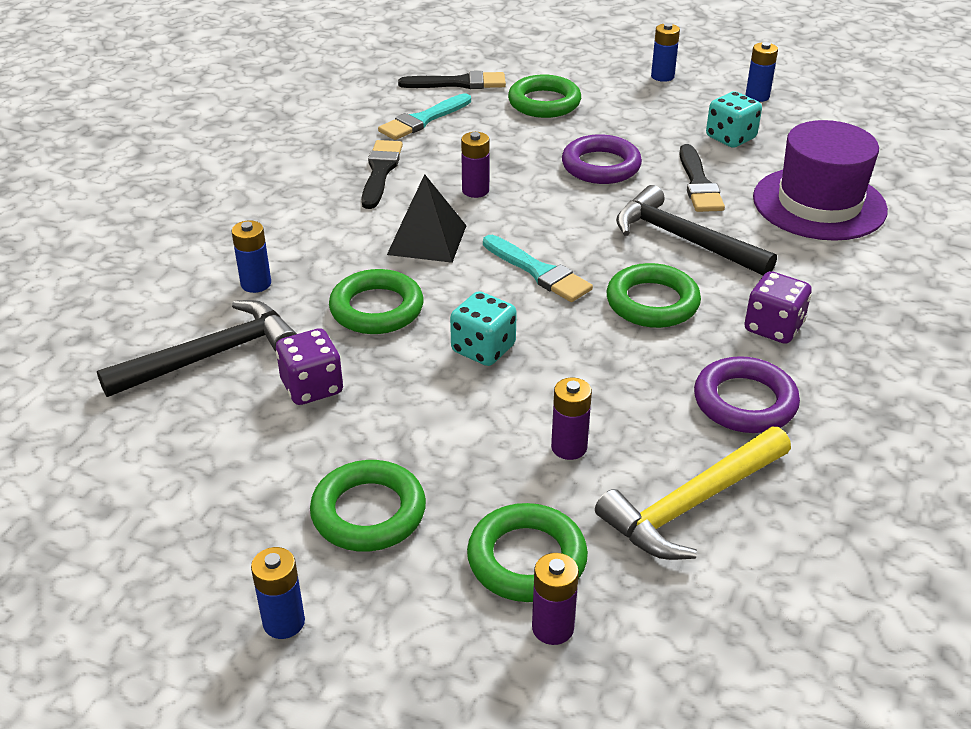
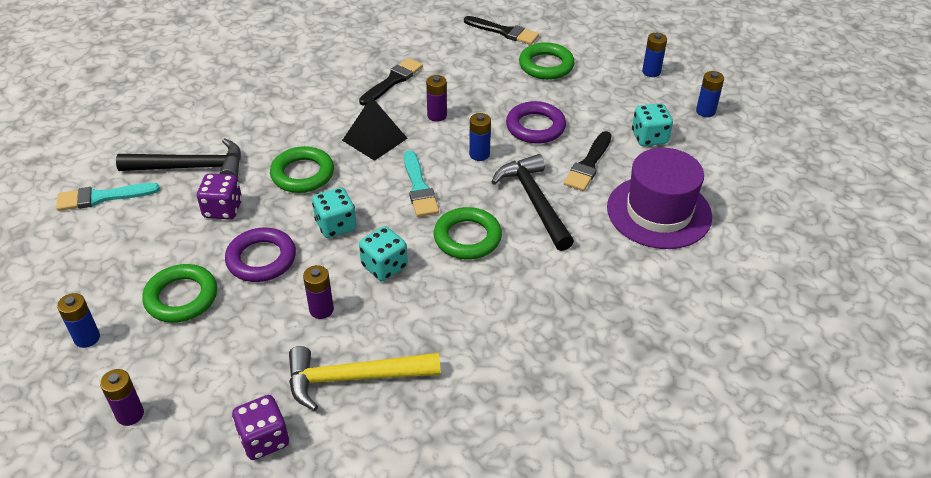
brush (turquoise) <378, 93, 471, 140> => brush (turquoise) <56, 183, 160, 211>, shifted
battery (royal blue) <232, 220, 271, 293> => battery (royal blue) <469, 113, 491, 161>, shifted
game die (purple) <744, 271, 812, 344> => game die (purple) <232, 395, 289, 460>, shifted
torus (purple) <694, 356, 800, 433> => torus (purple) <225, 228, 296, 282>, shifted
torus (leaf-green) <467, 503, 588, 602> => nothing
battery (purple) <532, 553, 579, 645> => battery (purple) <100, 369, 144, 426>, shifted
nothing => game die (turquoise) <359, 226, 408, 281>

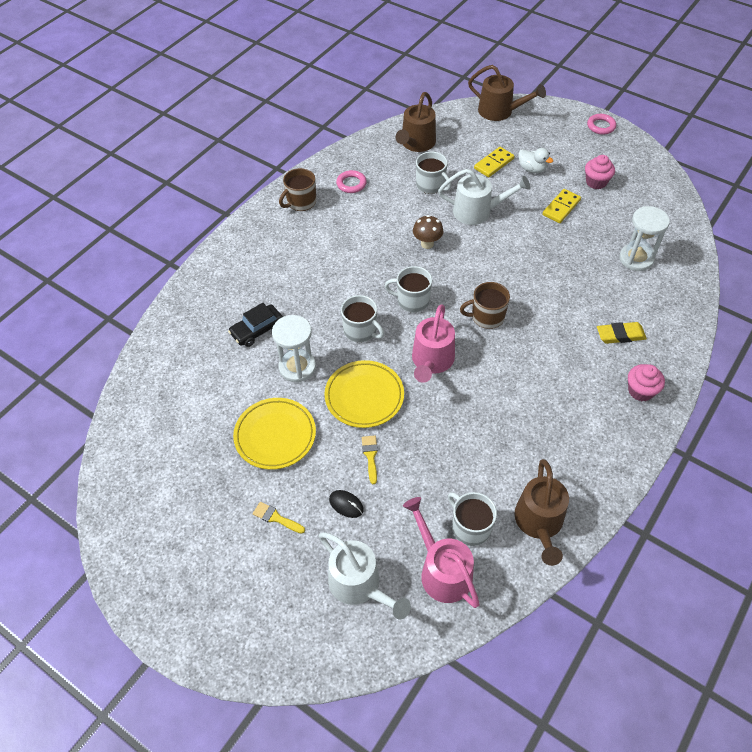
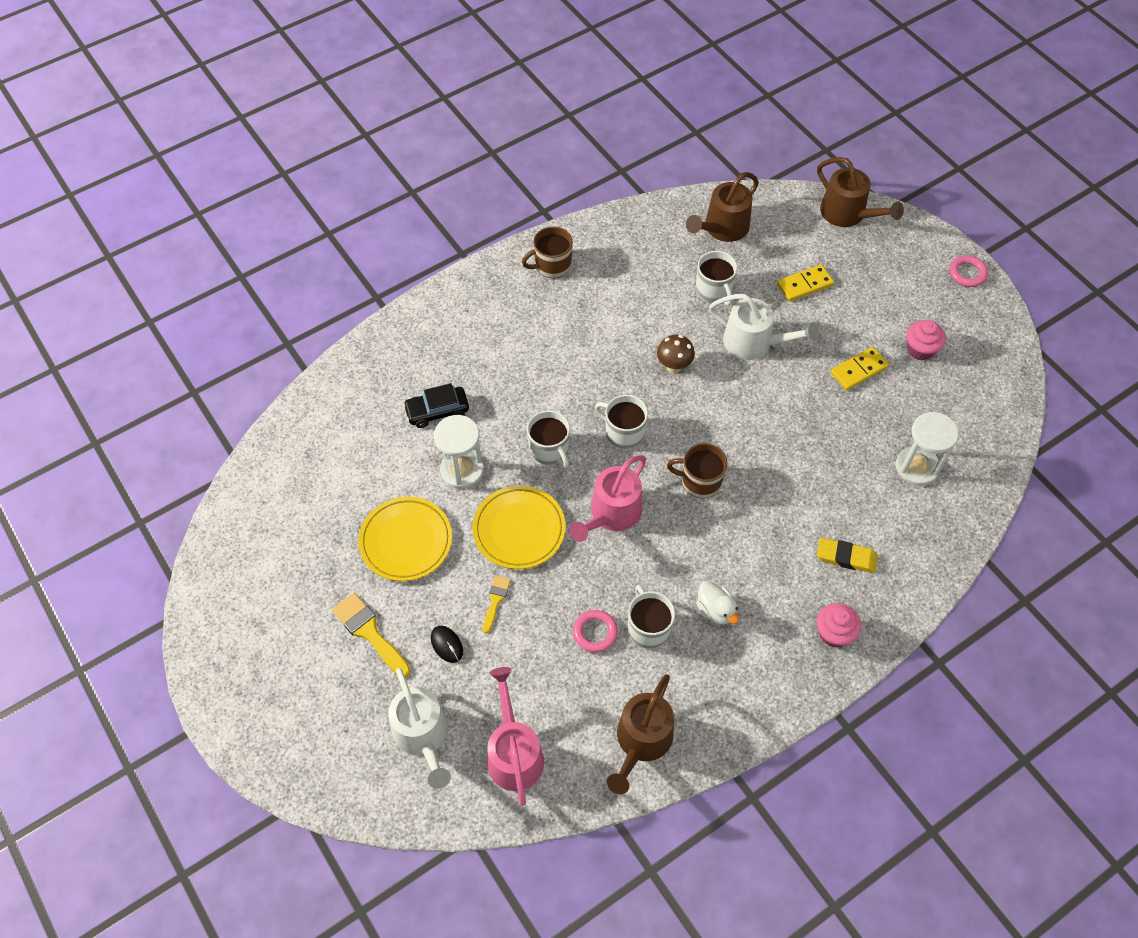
rubber duck (white) <518, 148, 553, 173> => rubber duck (white) <696, 581, 739, 625>, shifted
torus (rose-pink) <336, 170, 367, 193> => torus (rose-pink) <573, 610, 618, 653>, shifted
tea mug (white) <448, 492, 497, 546> => tea mug (white) <628, 585, 675, 649>, shifted
brush (golden) <253, 502, 305, 534> => brush (golden) <332, 593, 411, 678>, x1.70

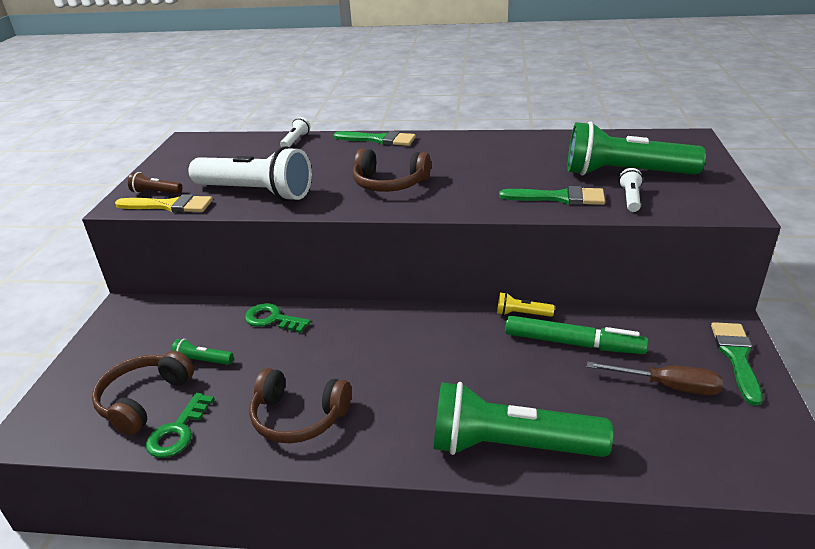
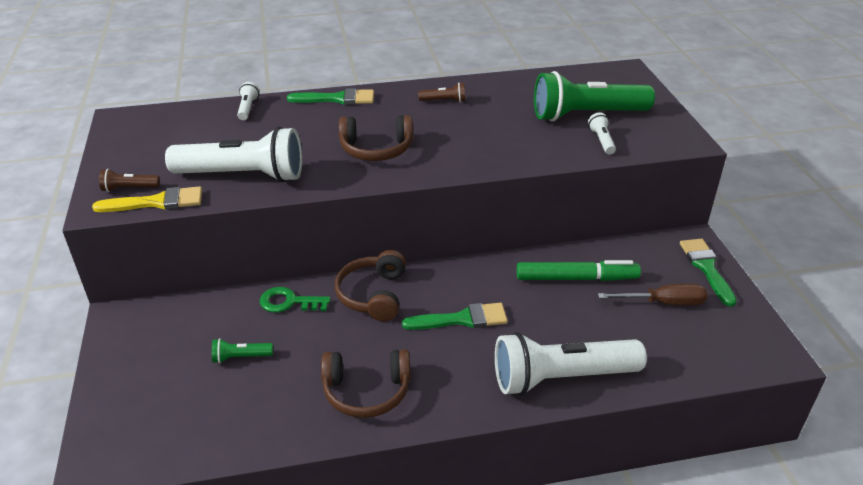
brush (leaf-green) <499, 186, 605, 205> => brush (leaf-green) <402, 303, 508, 330>, shifted
pocket torch (golden) <497, 292, 555, 317> => nothing
headset (dark brown) <92, 351, 194, 435> => headset (dark brown) <334, 250, 406, 322>, shifted
pocket torch (leaf-green) <434, 382, 613, 457> => pocket torch (white) <495, 332, 647, 396>
key (leaf-green) <146, 393, 214, 458> => nothing
nothing => pocket torch (dark brown) <418, 83, 465, 102>

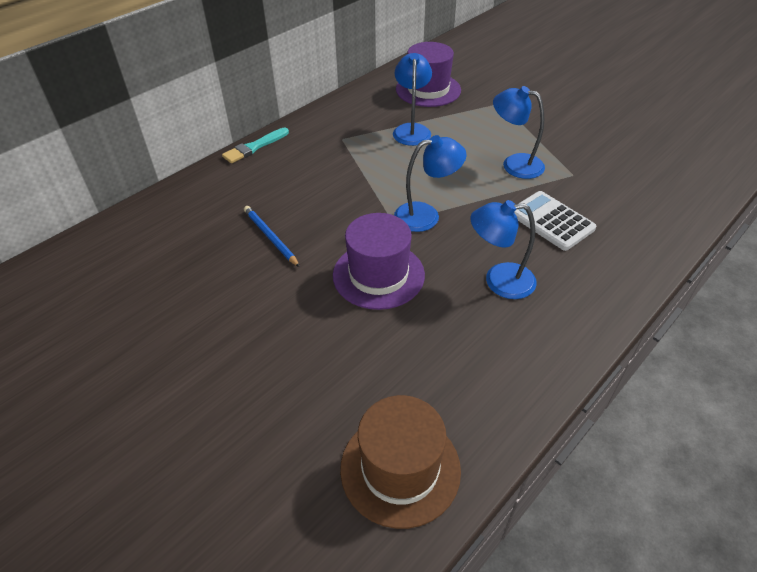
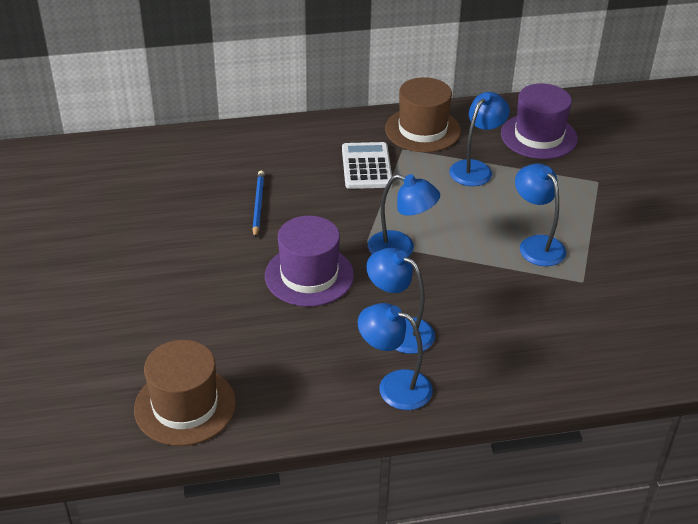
brush (turquoise) <222, 128, 289, 163> => nothing
pocket calculator (white) <514, 191, 597, 251> => pocket calculator (white) <342, 142, 393, 189>, shifted
nothing => hat (dark brown) <385, 77, 461, 152>
nothing => lamp (royal blue) <358, 303, 433, 410>

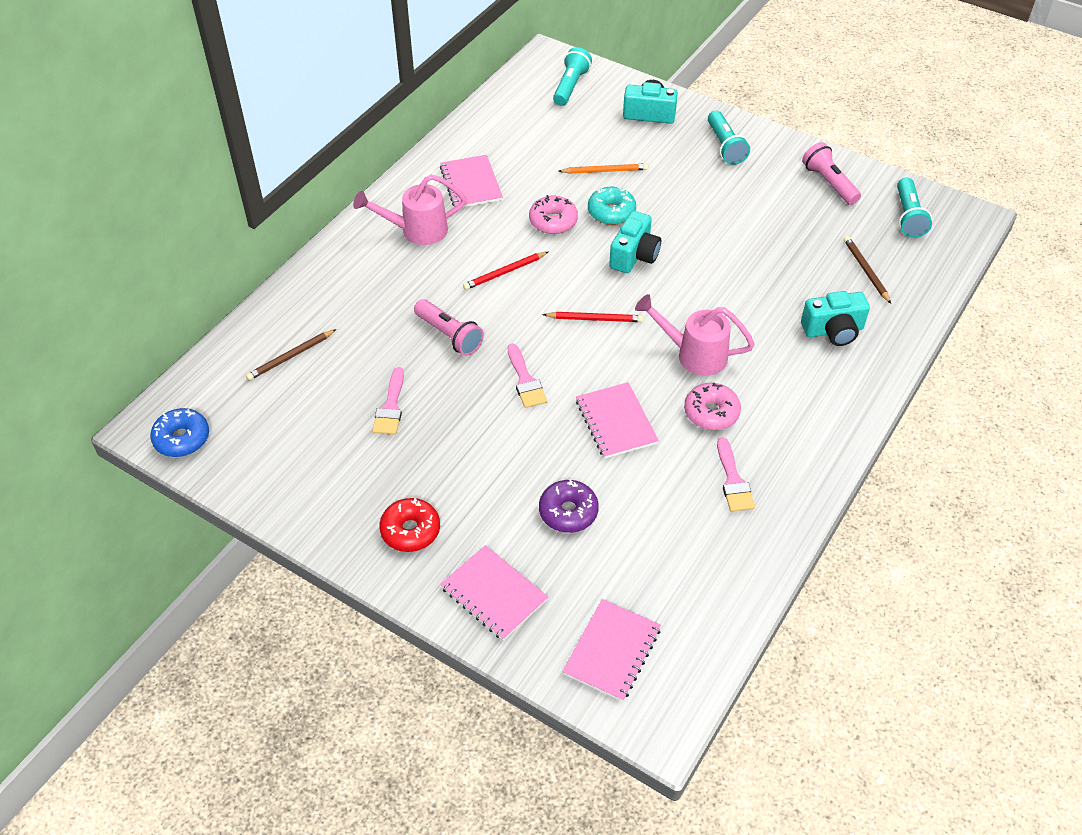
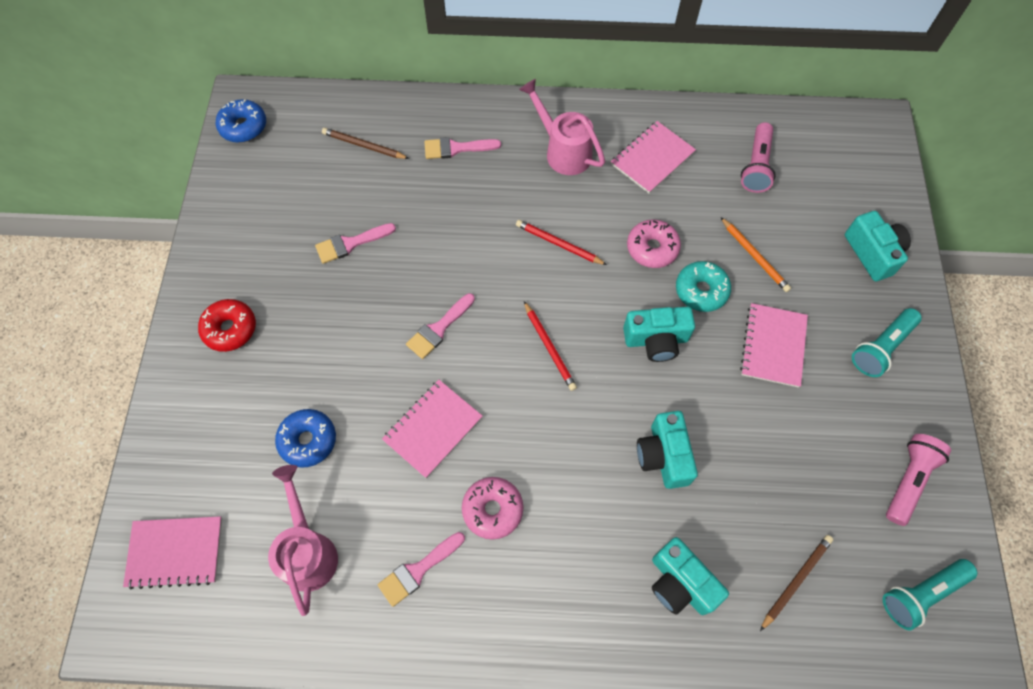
pocket torch (turquoise) <553, 47, 592, 106> => nothing
watering can (rose-pink) <635, 294, 755, 376> => watering can (rose-pink) <268, 465, 338, 616>, shifted
pocket torch (rose-pink) <414, 299, 484, 356> => pocket torch (rose-pink) <741, 122, 776, 193>, shifted
donut (purple) <539, 480, 599, 533> => donut (royal blue) <275, 409, 336, 468>
notebook (rose-pink) <440, 545, 548, 641> => notebook (rose-pink) <740, 303, 808, 388>, shifted
nothing => brush (rose-pink) <424, 137, 501, 159>
nothing => photo camera (turquoise) <637, 411, 698, 489>

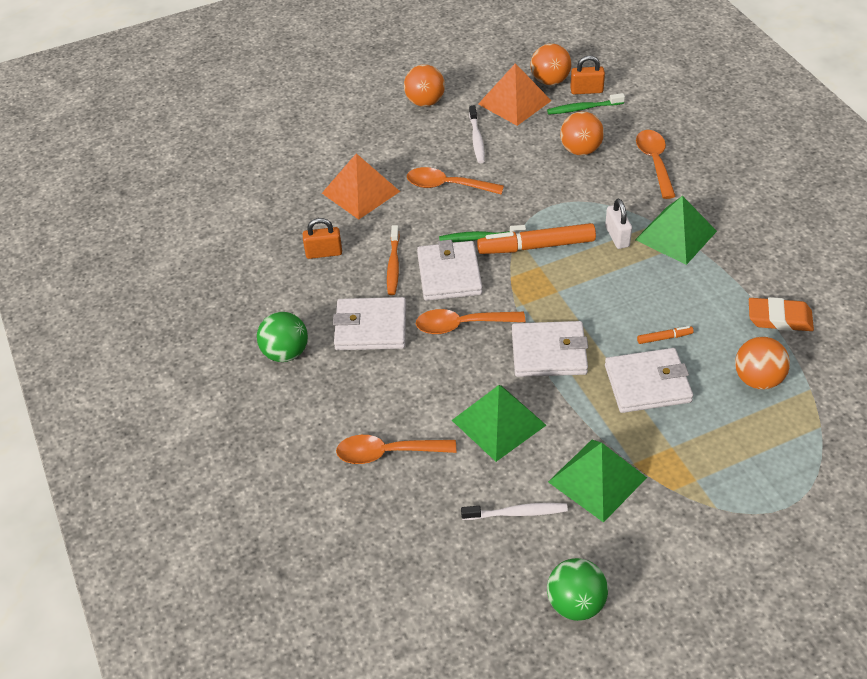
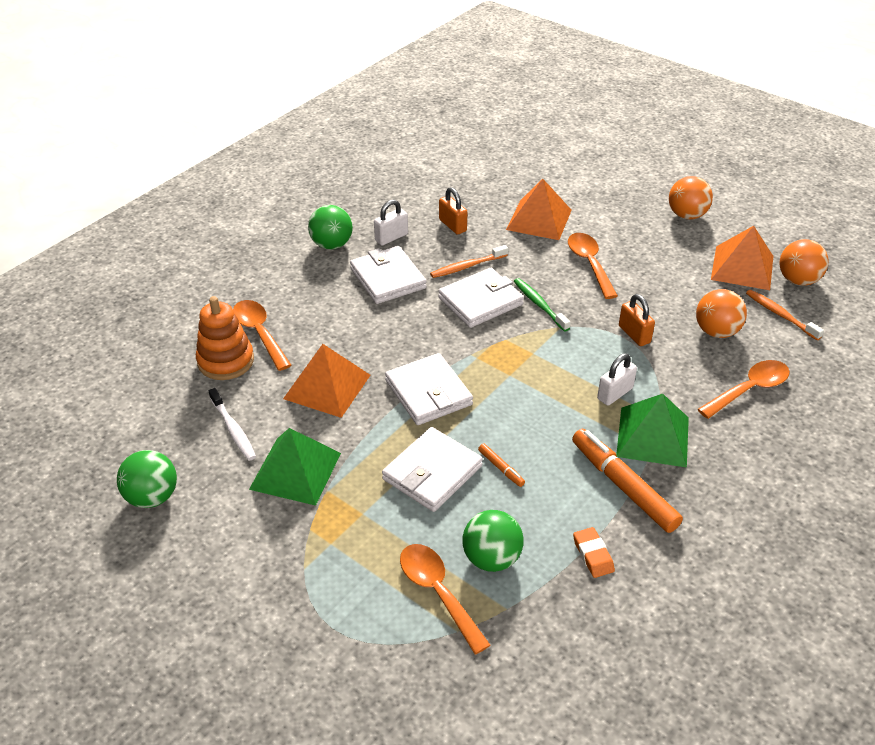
small lock (bright orange) <570, 55, 605, 94> => small lock (bright orange) <619, 294, 655, 346>, shifted
dental brush (leaf-green) <547, 93, 625, 114> => dental brush (bright orange) <746, 289, 824, 340>
dental brush (white) <469, 105, 485, 163> => nothing
felt pen (bright orange) <477, 223, 596, 254> => felt pen (bright orange) <572, 429, 683, 533>, shifted
gum eraser (bright orange) <749, 297, 814, 331> => gum eraser (bright orange) <573, 527, 615, 578>, x0.66
teaspoon (bright orange) <416, 309, 525, 334> => teaspoon (bright orange) <400, 544, 490, 654>, shifted
ball (bright orange) <735, 337, 790, 389> => ball (leaf-green) <463, 510, 524, 572>
billfold (white) <605, 348, 693, 413> => billfold (white) <382, 427, 483, 512>, 75 degrees clockwise
solid pyramid (leaf-green) <452, 385, 546, 462> => solid pyramid (bright orange) <283, 344, 371, 418>
nothing => small lock (white) <374, 200, 408, 245>
nothing => ring stacker (bright orange) <196, 296, 254, 380>

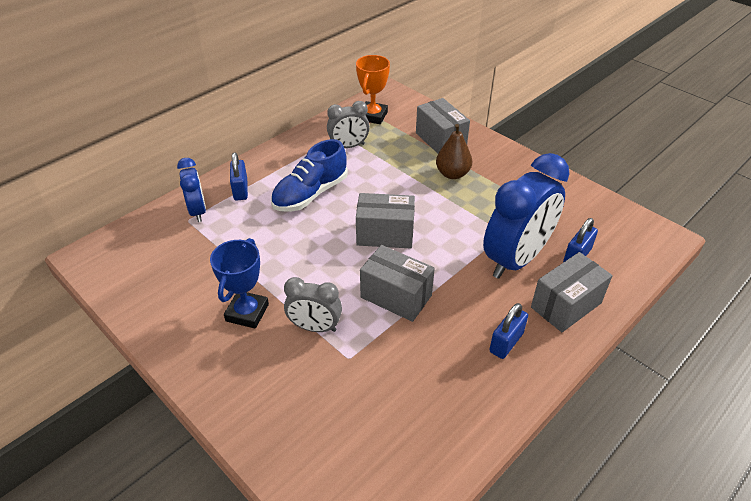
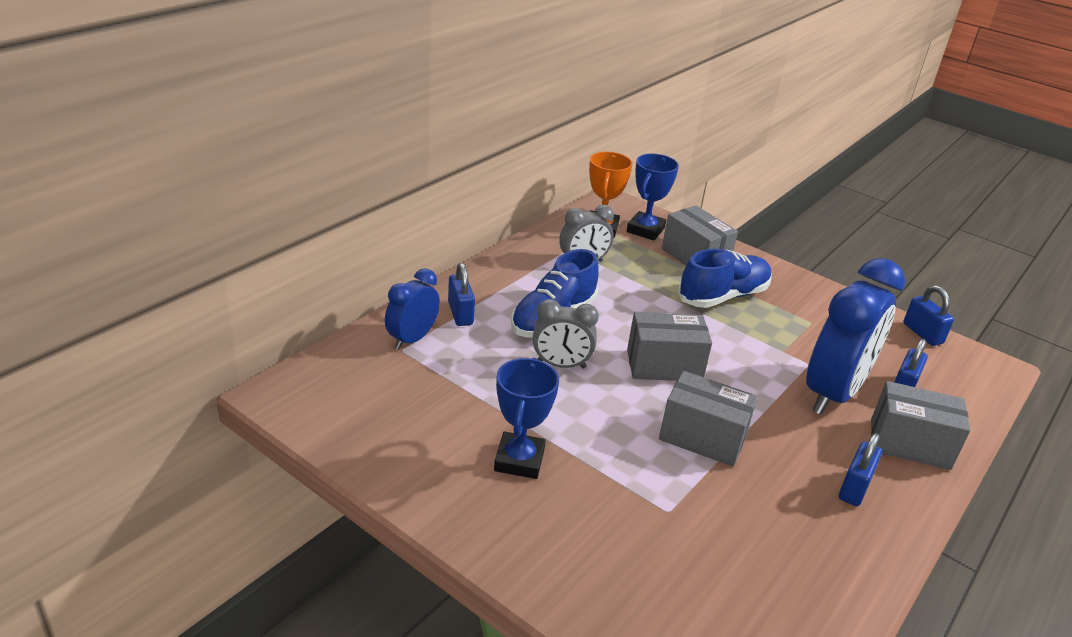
toy pear (dark brown) <436, 124, 472, 179> => lace-up shoe (royal blue) <678, 249, 772, 308>
alarm clock (royal blue) <177, 158, 206, 222> => alarm clock (royal blue) <385, 268, 440, 350>, 120 degrees counterclockwise
package (gray) <531, 252, 612, 332> => package (gray) <871, 381, 970, 470>, 60 degrees clockwise
alarm clock (gray) <284, 277, 342, 332> => alarm clock (gray) <533, 299, 599, 369>, shifted
nothing => prize cup (royal blue) <627, 153, 679, 240>
nothing => small lock (royal blue) <903, 286, 954, 346>

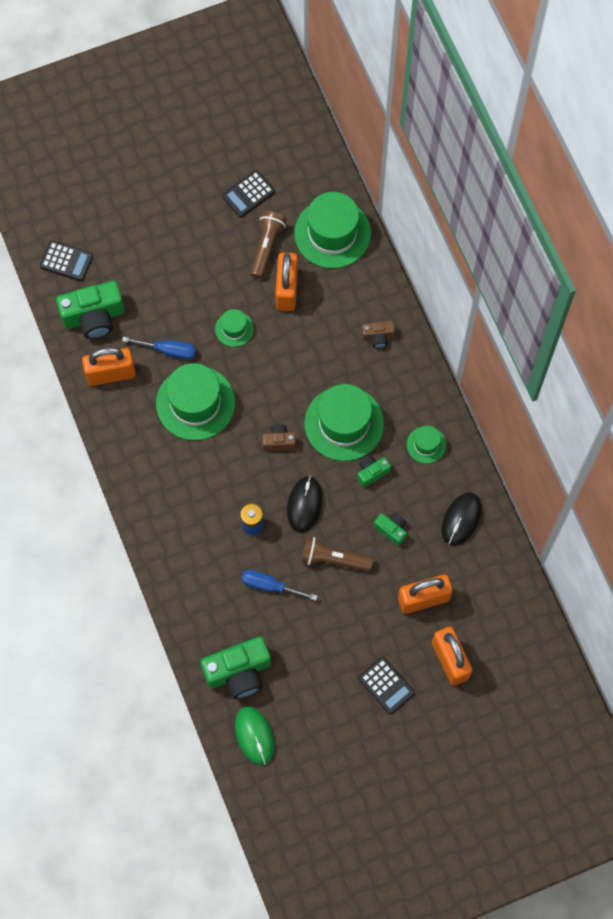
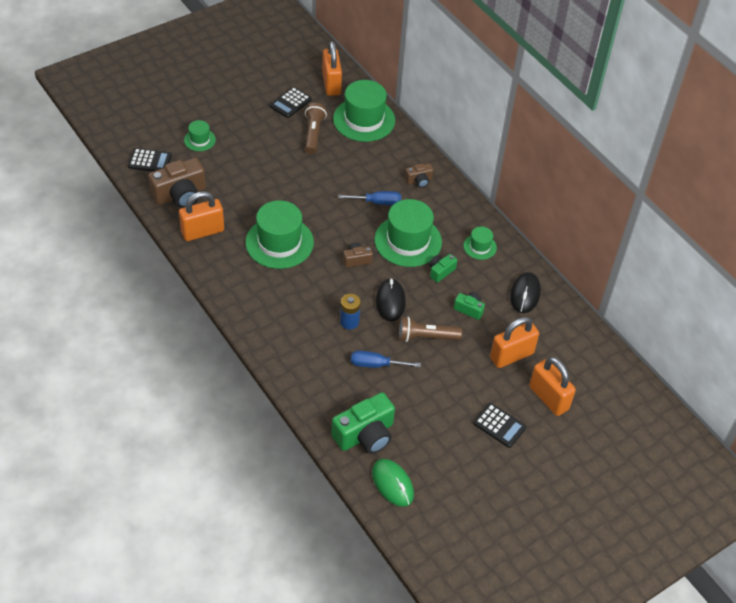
small lock (bright orange) <275, 253, 298, 311> => small lock (bright orange) <322, 41, 342, 96>, shifted
photo camera (leaf-green) <56, 281, 125, 339> => photo camera (dark brown) <148, 158, 206, 208>
hat (leaf-green) <215, 309, 254, 347> => hat (leaf-green) <184, 120, 216, 151>, shifted
flat screwdriver (royal blue) <122, 337, 196, 360> => flat screwdriver (royal blue) <338, 191, 401, 205>, shifted

